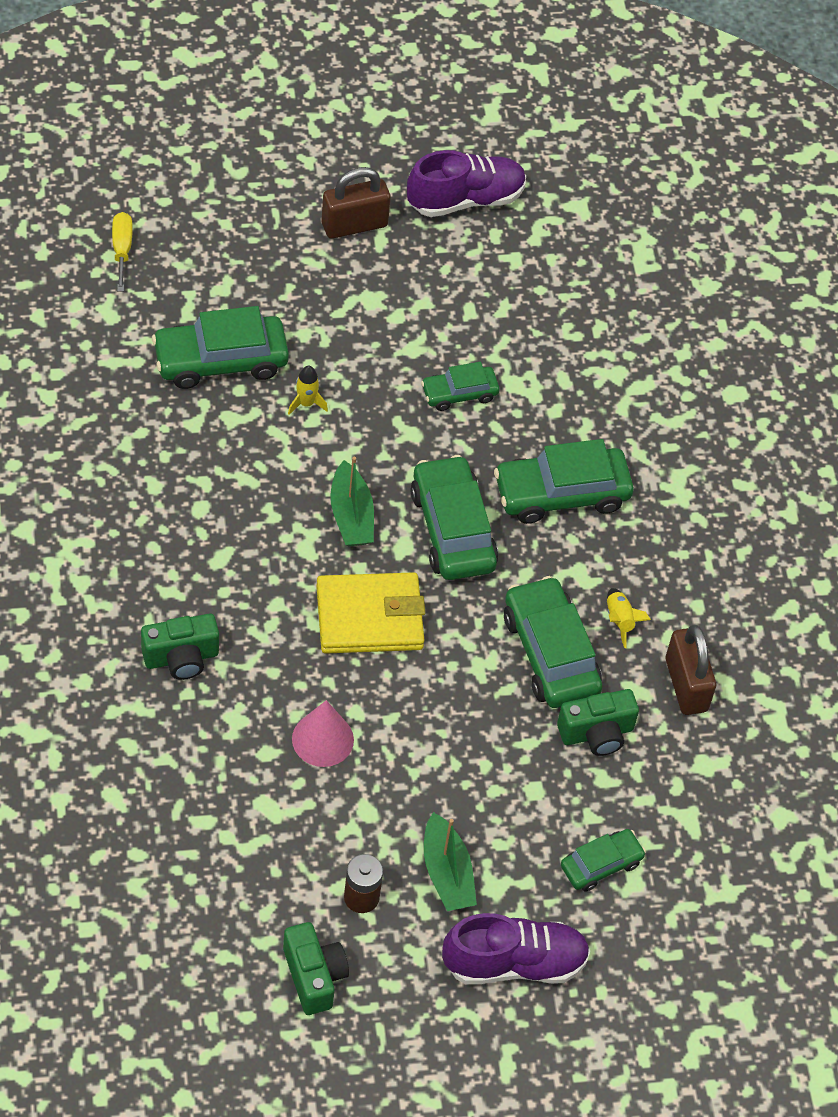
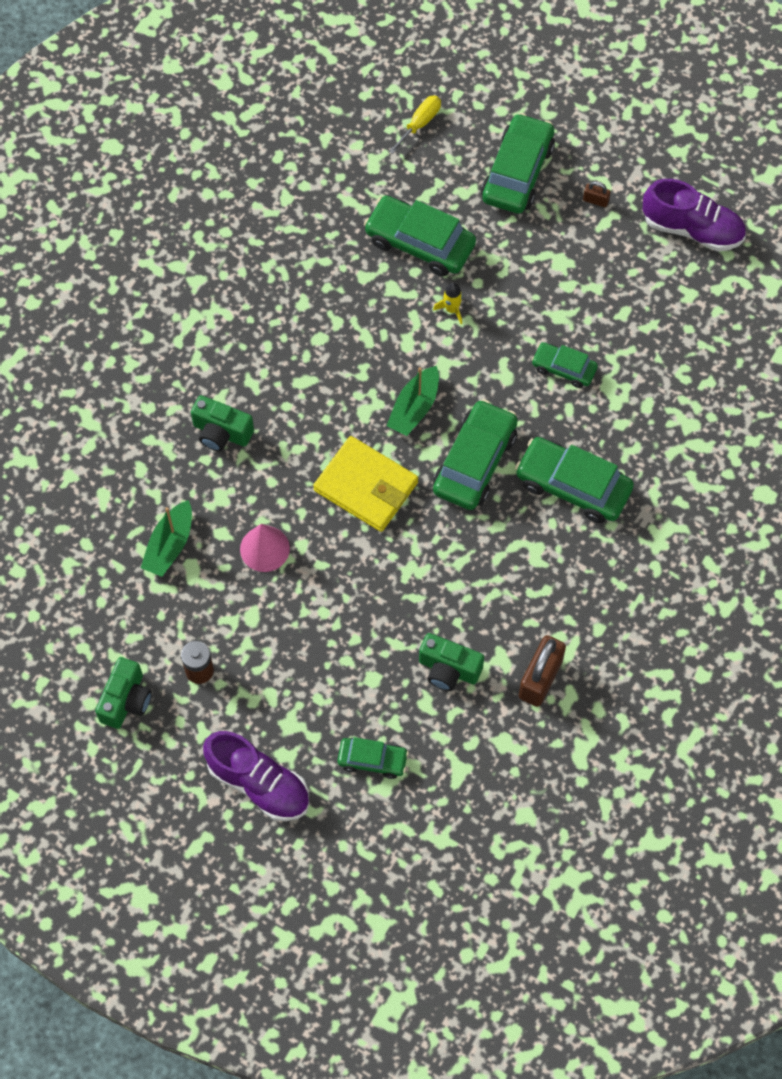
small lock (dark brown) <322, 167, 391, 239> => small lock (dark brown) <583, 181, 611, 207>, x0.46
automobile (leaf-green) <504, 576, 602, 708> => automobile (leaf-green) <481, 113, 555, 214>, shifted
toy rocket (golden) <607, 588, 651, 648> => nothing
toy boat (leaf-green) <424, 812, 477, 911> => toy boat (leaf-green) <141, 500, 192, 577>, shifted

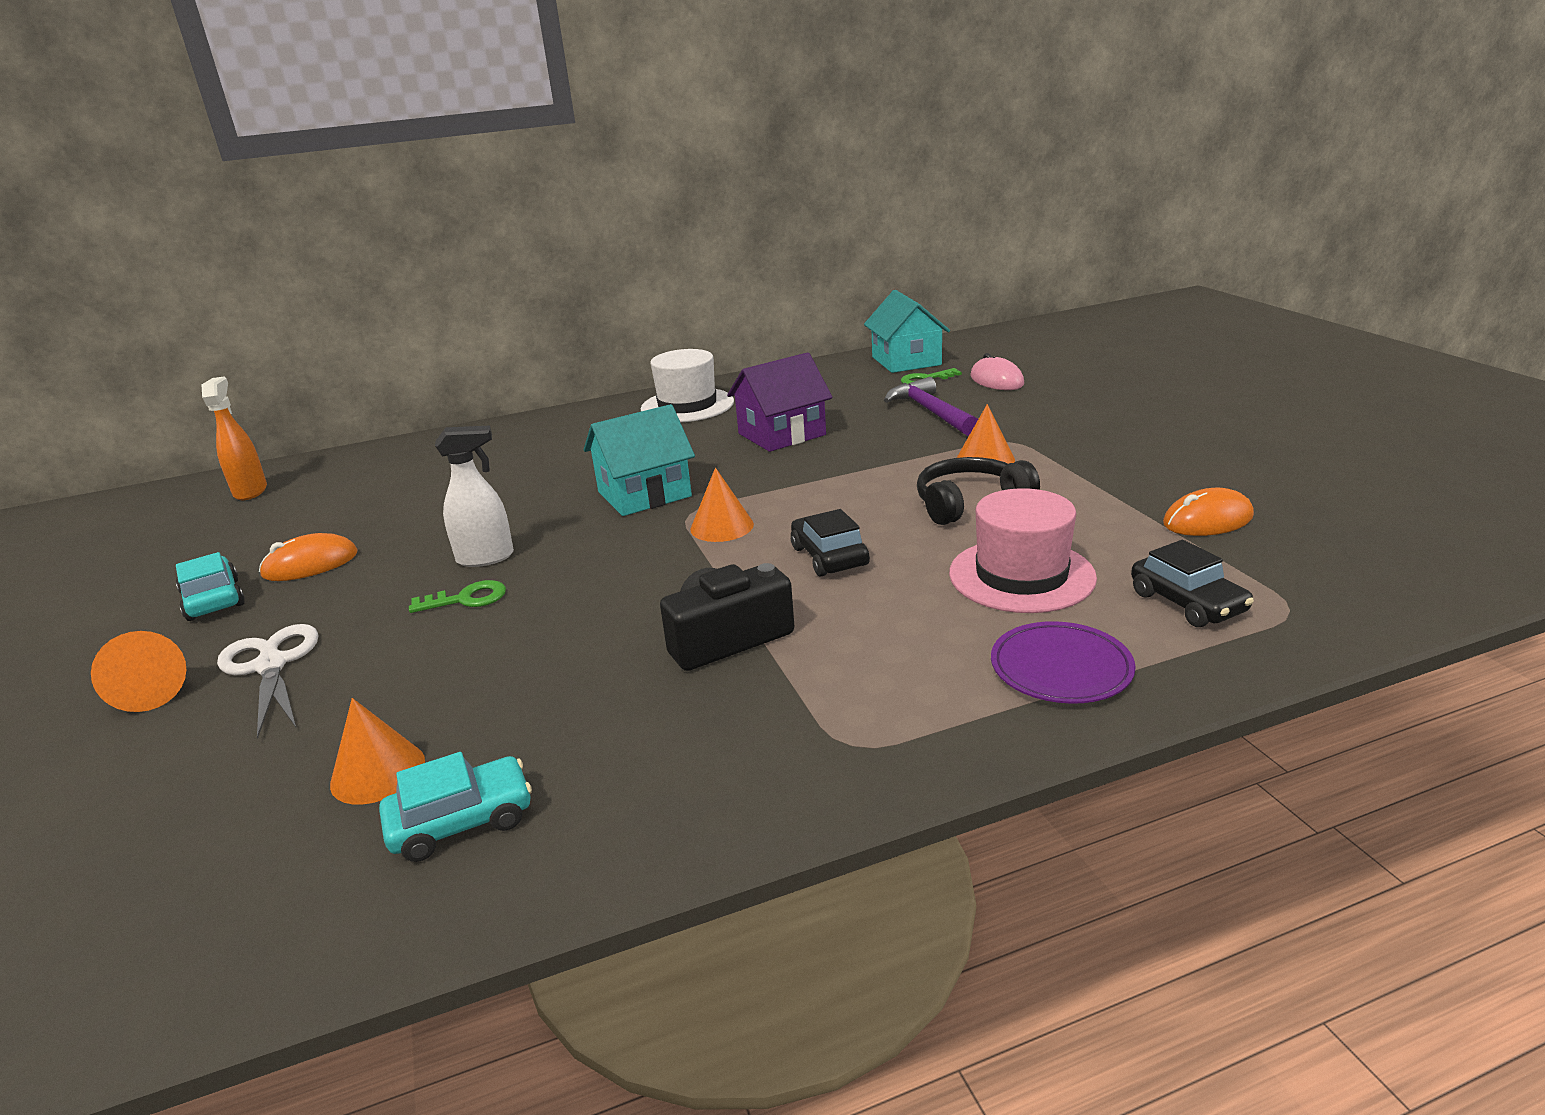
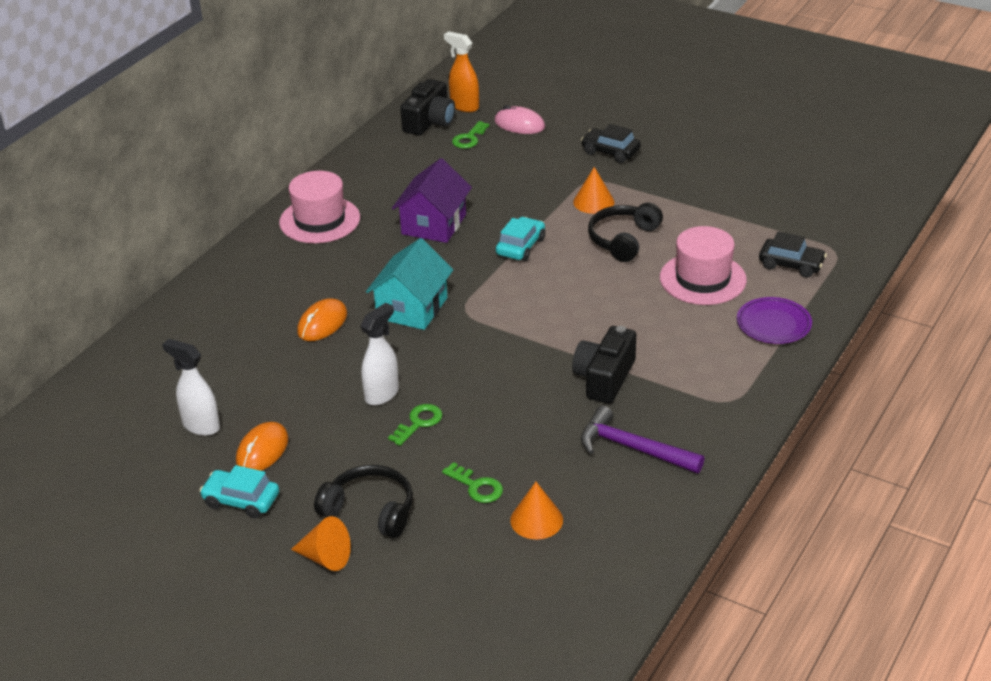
house (turquoise) <864, 290, 950, 373> => photo camera (ebony) <400, 79, 455, 135>
hat (white) <641, 349, 734, 422> => hat (rose-pink) <279, 171, 360, 243>
sprayer (bright orange) <201, 377, 267, 500> => sprayer (bright orange) <444, 31, 479, 112>, shifted
hammer (purple) <884, 377, 978, 436> => hammer (purple) <581, 406, 705, 473>, shifted
cone shape (bright orange) <690, 468, 754, 542> => nothing
mouse (bright orange) <1163, 488, 1254, 536> => mouse (bright orange) <297, 298, 347, 341>, shifted
automobile (ebony) <791, 509, 870, 577> => automobile (ebony) <581, 124, 641, 163>, shifted
pair of scissors (white) <217, 624, 318, 739> => headset (ebony) <314, 465, 413, 538>
automobile (turquoise) <379, 752, 532, 862> => automobile (turquoise) <496, 217, 545, 261>, shifted
nothing => sprayer (white) <162, 339, 220, 436>
nothing => key (leaf-green) <442, 462, 503, 503>

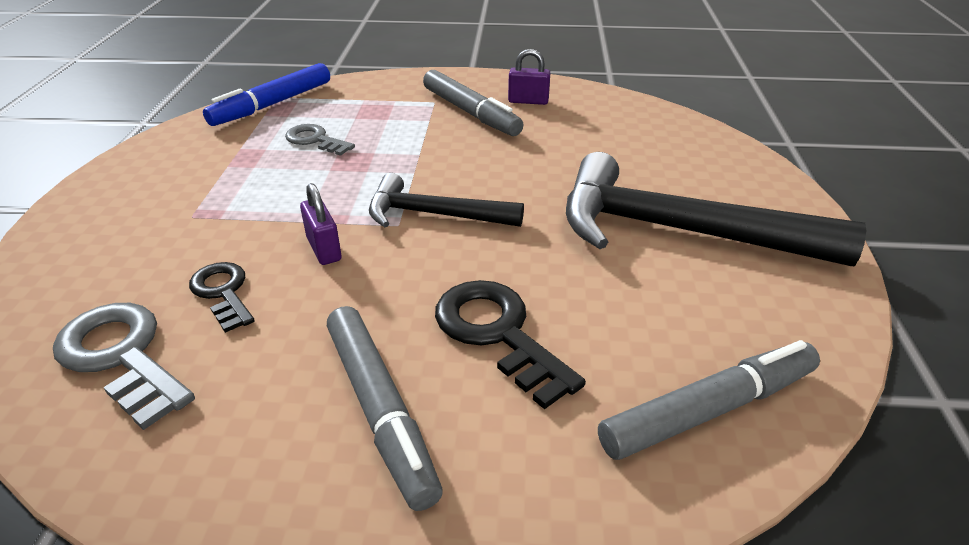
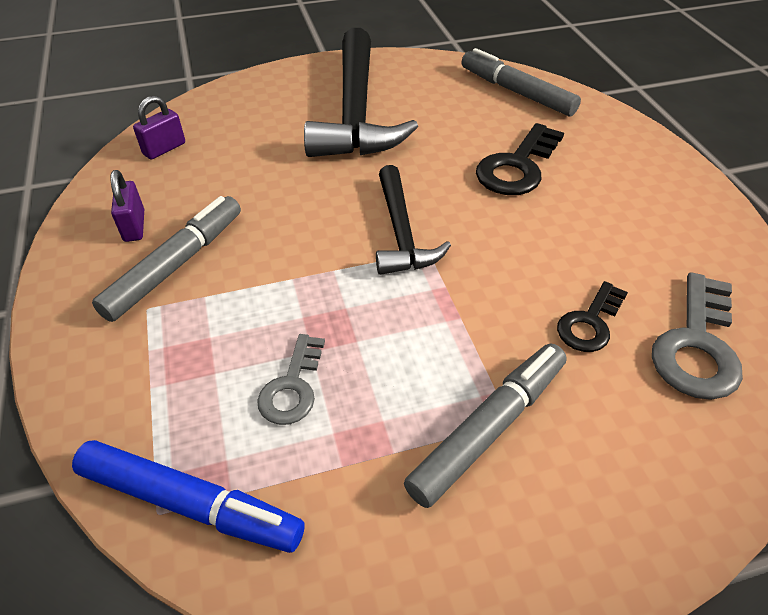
small lock (purple) <300, 183, 342, 265> => small lock (purple) <133, 96, 185, 160>, shifted
felt pen (gray) <327, 306, 443, 511> => felt pen (gray) <404, 343, 567, 508>, shifted

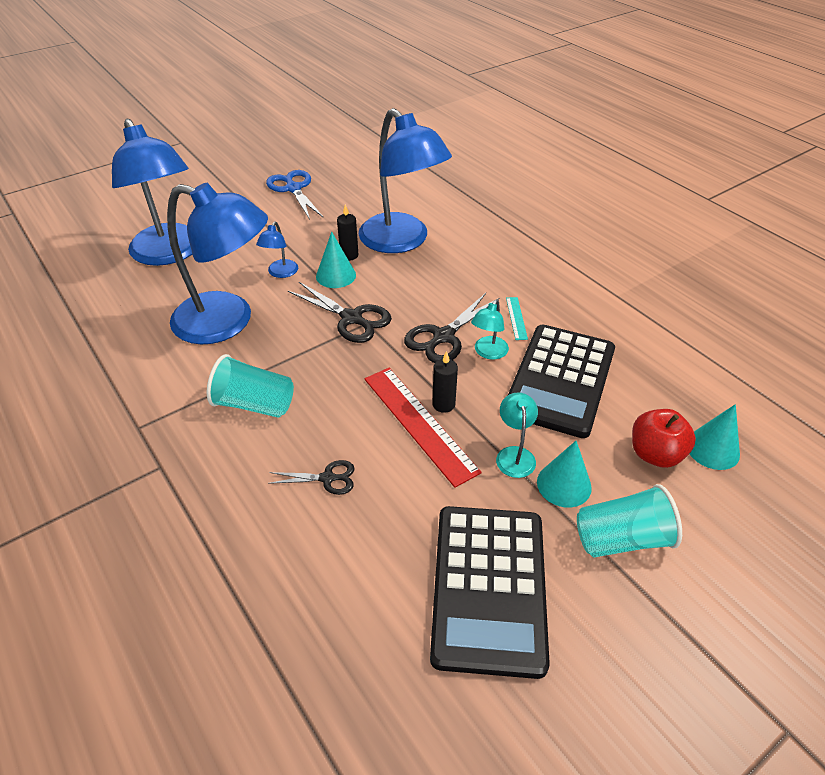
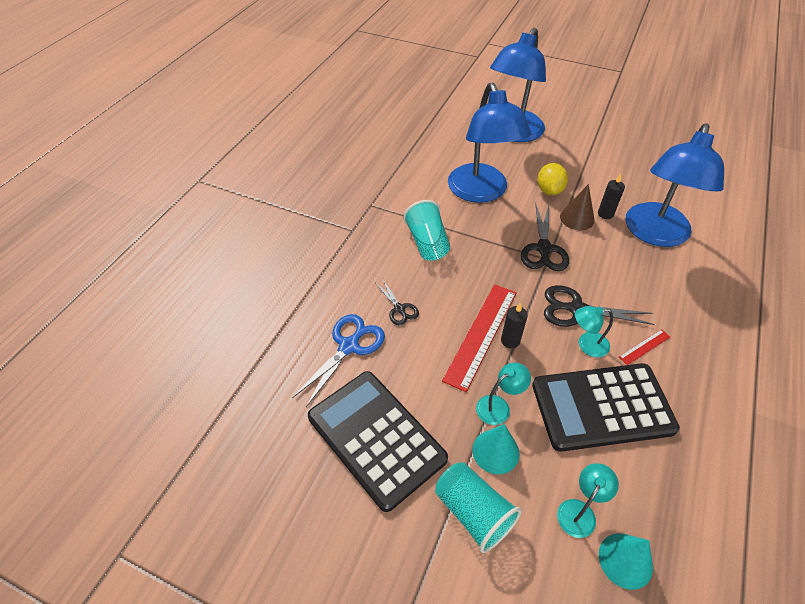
pair of scissors (royal blue) <266, 170, 323, 219> => pair of scissors (royal blue) <292, 314, 385, 407>, shifted
lamp (royal blue) <256, 222, 298, 278> => lemon (golden) <537, 163, 568, 195>
cone shape (turquoise) <316, 232, 356, 288> => cone shape (dark brown) <560, 184, 595, 230>
measuring stick (turquoise) <506, 297, 528, 340> => measuring stick (red) <619, 329, 670, 365>
apple fruit (red) <632, 409, 696, 468> => lamp (turquoise) <557, 463, 619, 538>
pocket calculator (ebony) <430, 506, 550, 679> => pocket calculator (ebony) <308, 371, 448, 512>, 75 degrees clockwise

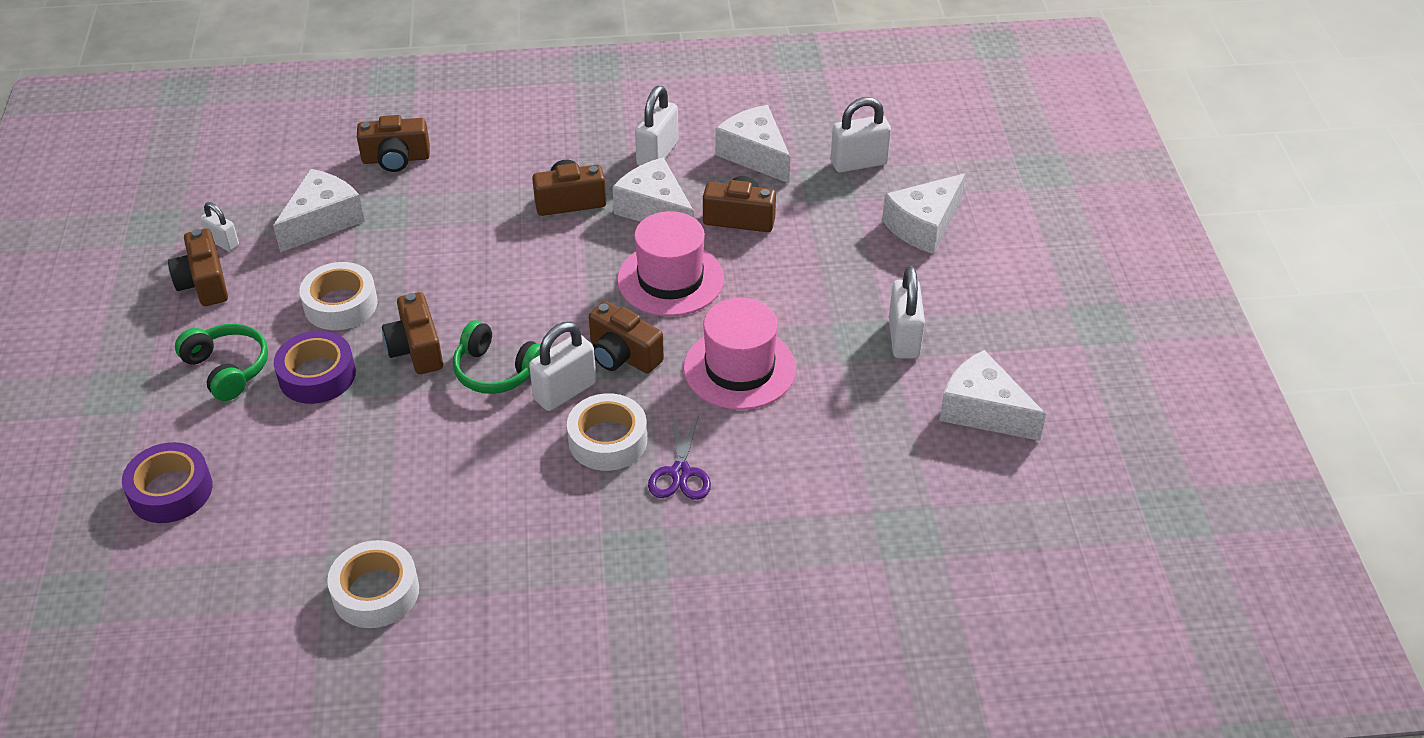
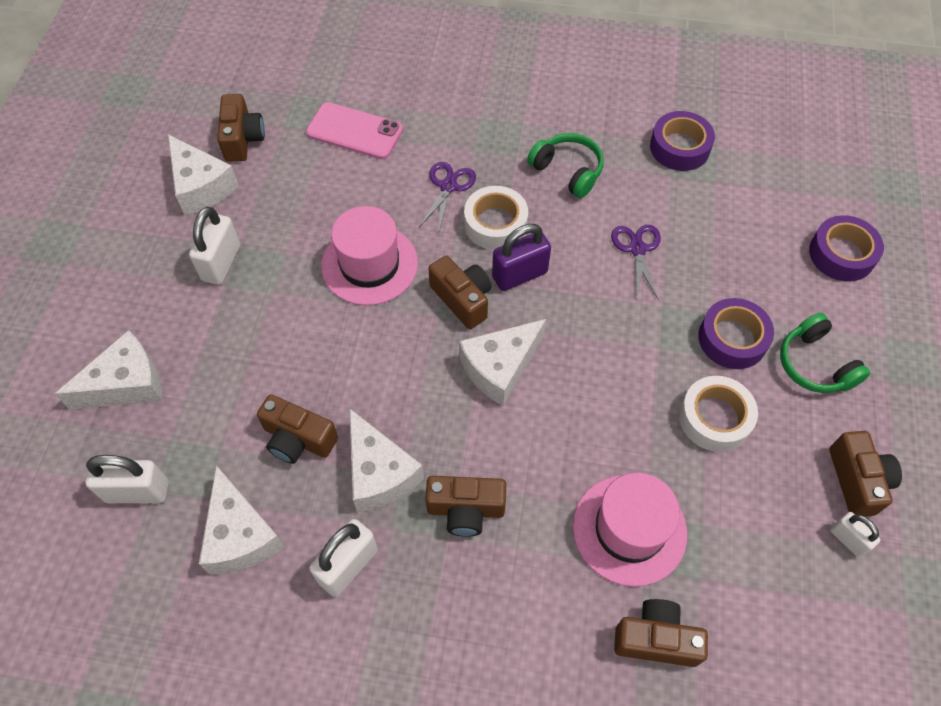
cheese wedge (white) <273, 169, 365, 252> => cheese wedge (white) <459, 319, 546, 406>, shifted
hat (rose-pink) <617, 211, 724, 316> => hat (rose-pink) <573, 473, 687, 587>, shifted
photo camera (dark brown) <382, 292, 443, 374> => photo camera (dark brown) <217, 94, 265, 162>, shifted
headset (leaf-green) <453, 320, 541, 394> => headset (leaf-green) <527, 133, 604, 198>, shifted
small lock (white) <529, 322, 596, 411> => small lock (purple) <492, 224, 551, 291>
sticky tape (white) <327, 540, 419, 628> => sticky tape (purple) <650, 111, 715, 171>
nothing => smartphone (rose-pink) <306, 102, 403, 159>
nothing => pair of scissors (purple) <611, 225, 661, 301>

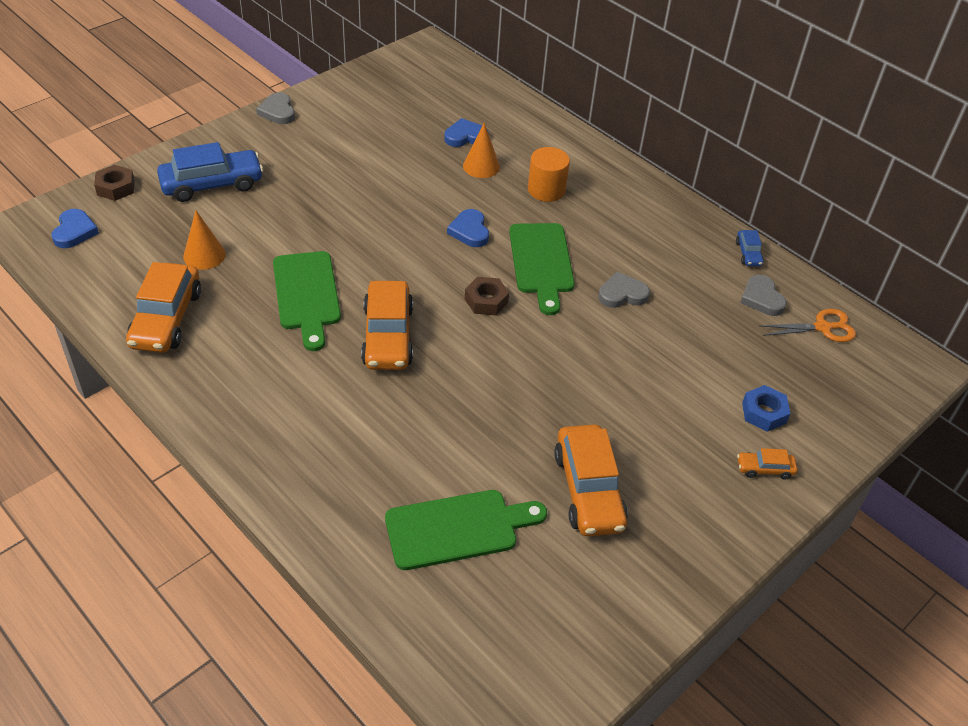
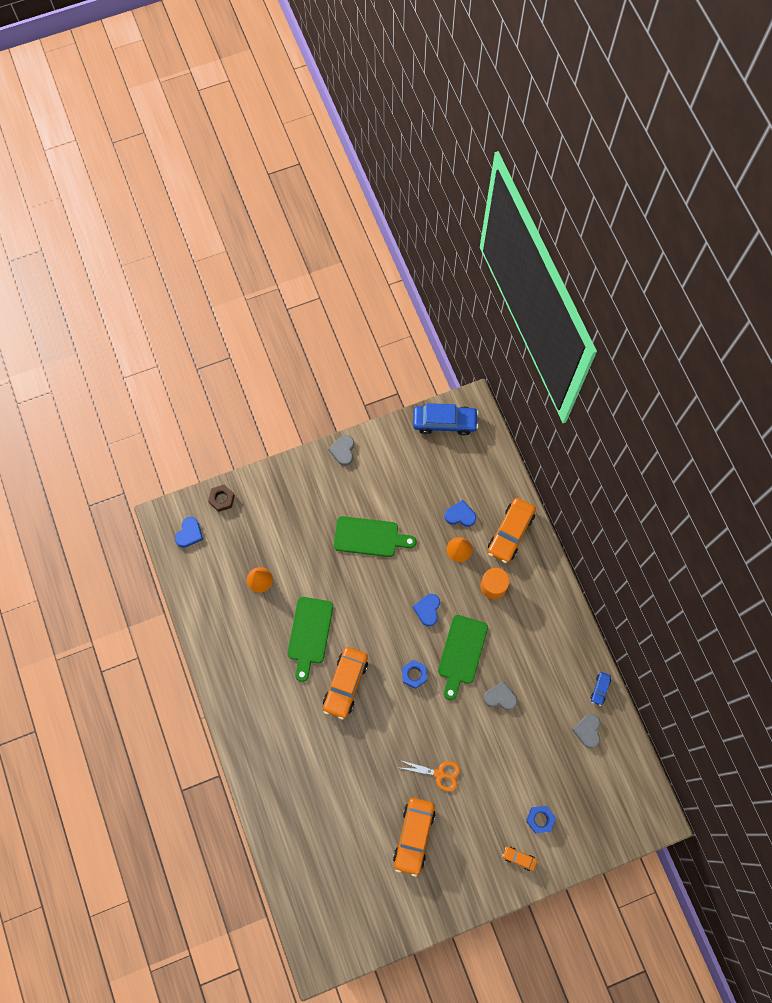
automobile (royal blue) <157, 142, 263, 202> => automobile (royal blue) <413, 403, 479, 435>, shifted
automobile (bright orange) <126, 262, 201, 353> => automobile (bright orange) <488, 498, 536, 563>, shifted
hexagon nut (dark brown) <465, 277, 509, 315> => hexagon nut (royal blue) <402, 660, 427, 689>
pair of scissors (bright orange) <760, 309, 856, 342> => pair of scissors (bright orange) <400, 760, 460, 791>, shifted
bread board (leaf-green) <385, 490, 547, 570> => bread board (leaf-green) <334, 516, 416, 557>, shifted

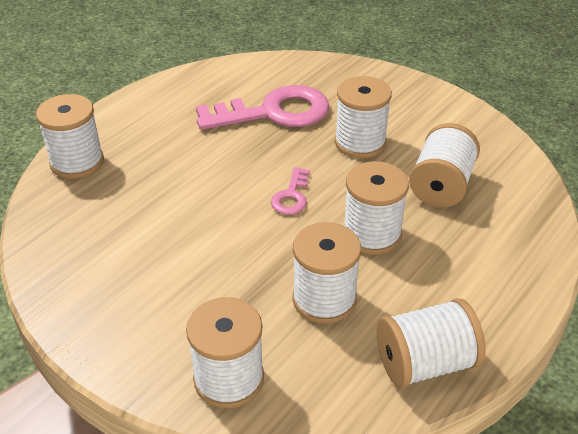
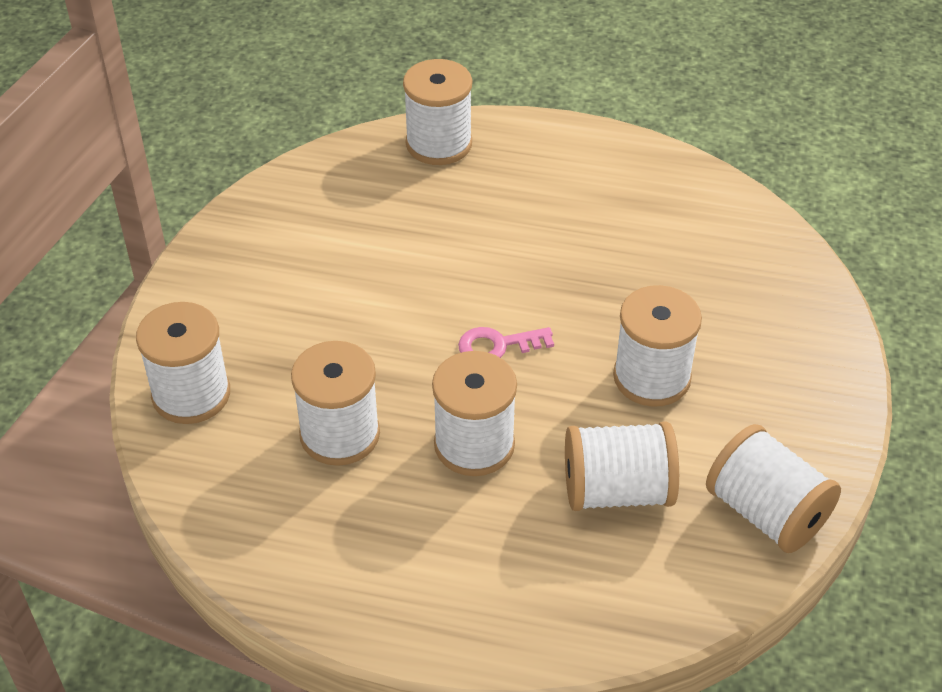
key (rose-pink) <196, 85, 329, 130> => nothing
spool (white) <377, 298, 486, 388> => spool (white) <706, 424, 841, 553>, shifted

